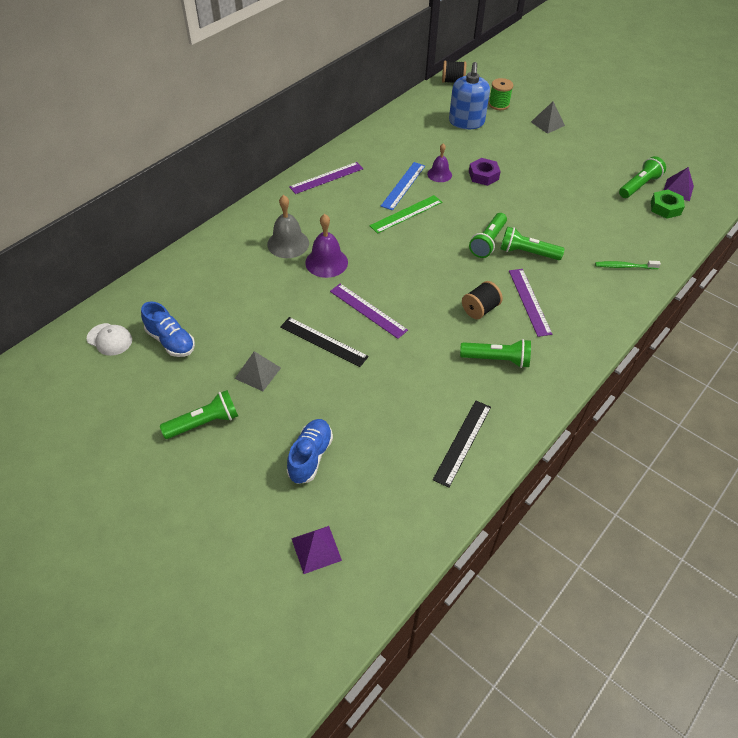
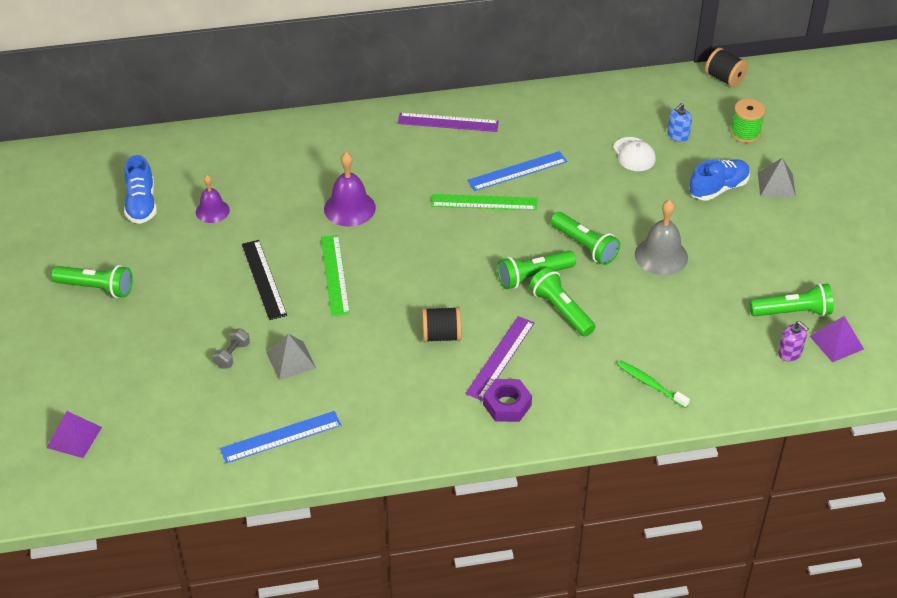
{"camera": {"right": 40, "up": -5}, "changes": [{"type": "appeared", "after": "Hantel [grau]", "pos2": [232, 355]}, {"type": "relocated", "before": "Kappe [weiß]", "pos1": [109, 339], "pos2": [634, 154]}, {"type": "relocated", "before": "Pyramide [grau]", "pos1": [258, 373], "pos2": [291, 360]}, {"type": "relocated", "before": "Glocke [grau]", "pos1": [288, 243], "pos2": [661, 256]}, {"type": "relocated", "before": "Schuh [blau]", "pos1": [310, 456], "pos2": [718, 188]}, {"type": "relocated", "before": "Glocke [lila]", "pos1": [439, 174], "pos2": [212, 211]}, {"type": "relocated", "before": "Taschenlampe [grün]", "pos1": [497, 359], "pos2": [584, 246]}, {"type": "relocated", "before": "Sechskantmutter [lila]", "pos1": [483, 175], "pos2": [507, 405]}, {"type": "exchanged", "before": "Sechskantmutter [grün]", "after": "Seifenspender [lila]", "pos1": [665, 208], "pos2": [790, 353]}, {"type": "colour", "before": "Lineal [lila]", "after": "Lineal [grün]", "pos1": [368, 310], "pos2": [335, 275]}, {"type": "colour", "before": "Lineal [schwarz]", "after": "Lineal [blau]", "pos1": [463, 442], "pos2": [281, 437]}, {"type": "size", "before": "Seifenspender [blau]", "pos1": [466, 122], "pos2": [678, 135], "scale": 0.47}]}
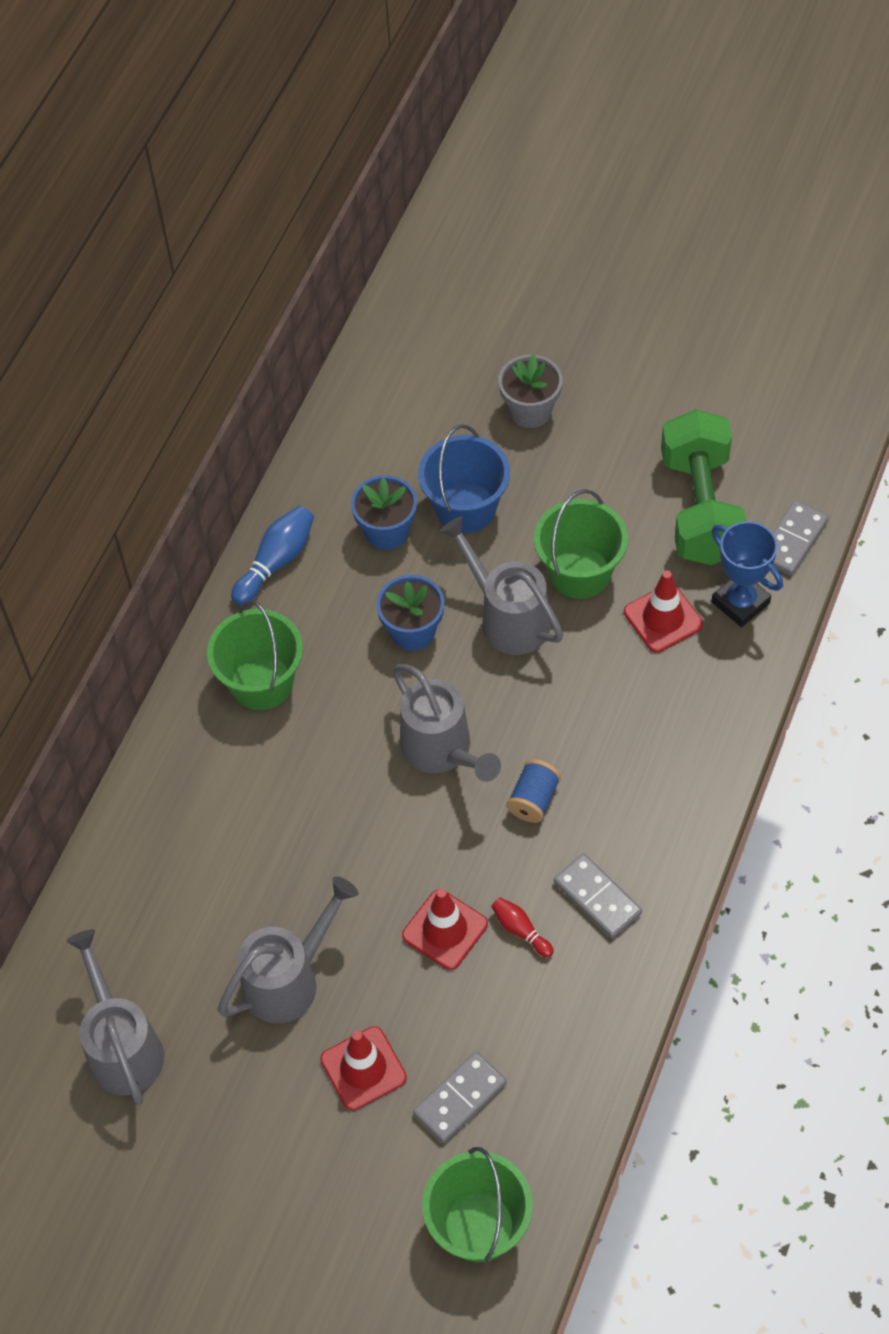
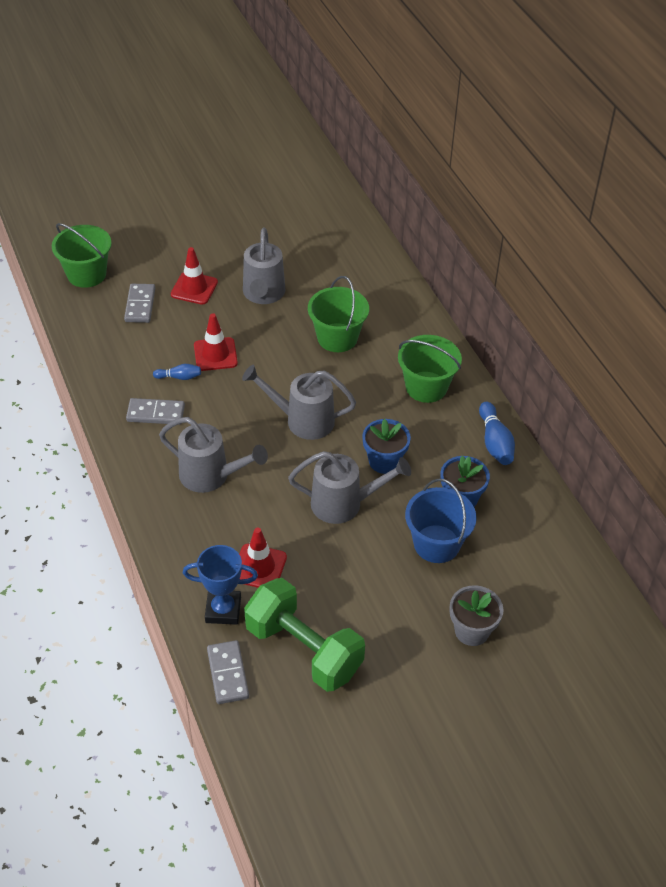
{"camera": {"right": 130, "up": -10}, "changes": [{"type": "missing", "before": "Garnrolle [blau]", "pos1": [533, 799]}, {"type": "relocated", "before": "Gießkanne [grau]", "pos1": [122, 1046], "pos2": [211, 476]}, {"type": "relocated", "before": "Eimer [grün]", "pos1": [580, 572], "pos2": [337, 338]}, {"type": "colour", "before": "Bowlingkegel [rot]", "after": "Bowlingkegel [blau]", "pos1": [520, 930], "pos2": [179, 377]}]}
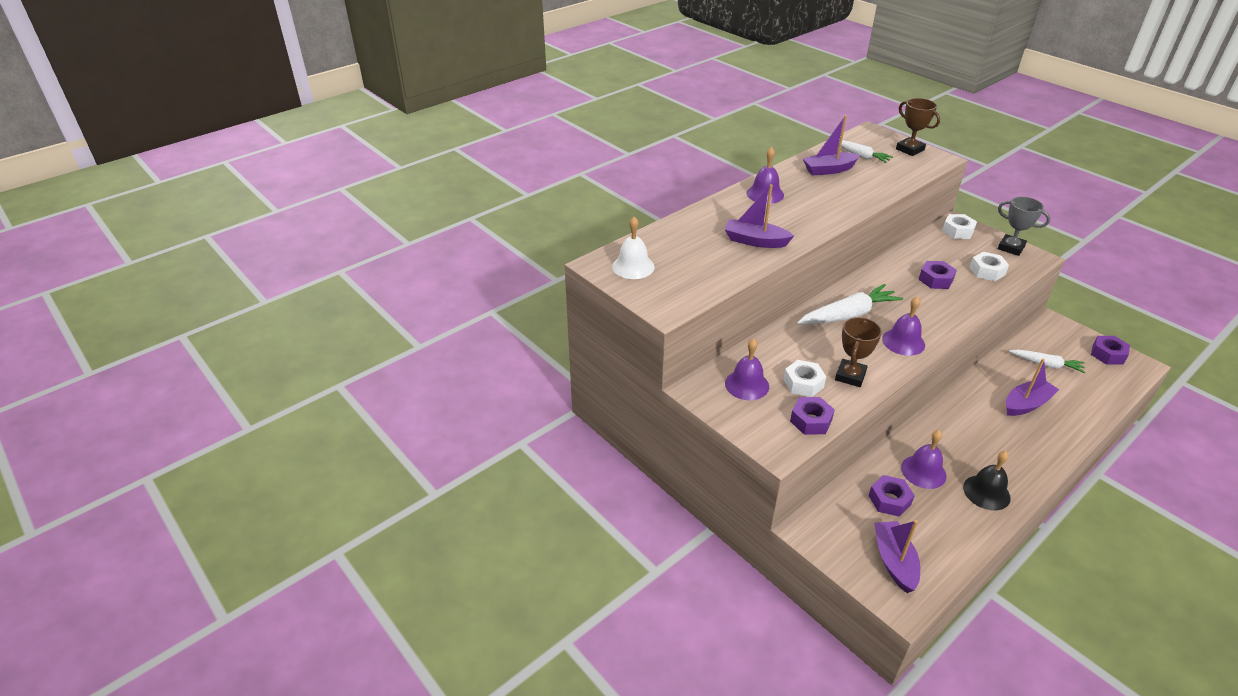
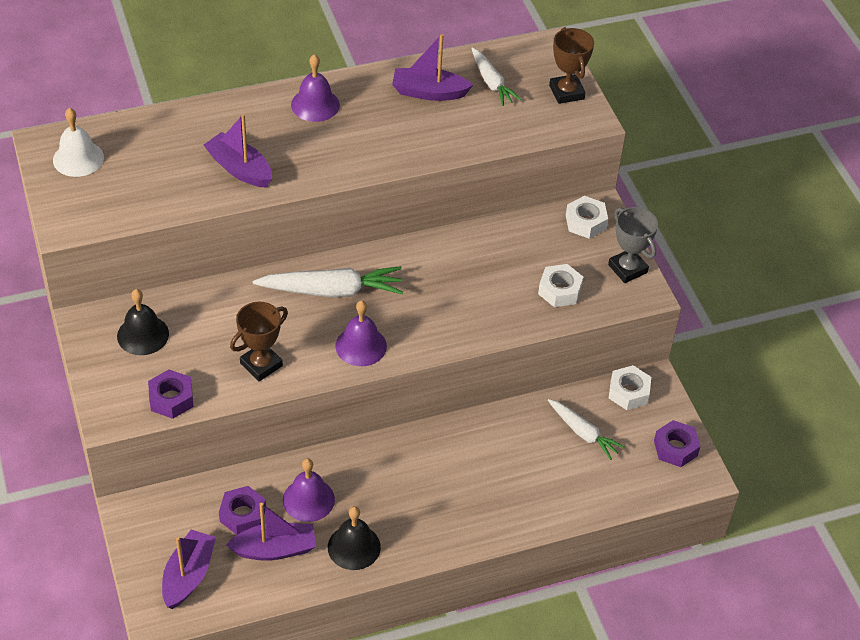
{"camera": {"right": 20, "up": 10}, "changes": [{"type": "missing", "before": "Sechskantmutter [lila]", "pos1": [935, 280]}, {"type": "relocated", "before": "Sechskantmutter [weiß]", "pos1": [803, 383], "pos2": [628, 392]}, {"type": "relocated", "before": "Boot [lila]", "pos1": [1026, 404], "pos2": [274, 549]}, {"type": "colour", "before": "Glocke [lila]", "after": "Glocke [schwarz]", "pos1": [747, 385], "pos2": [143, 335]}]}
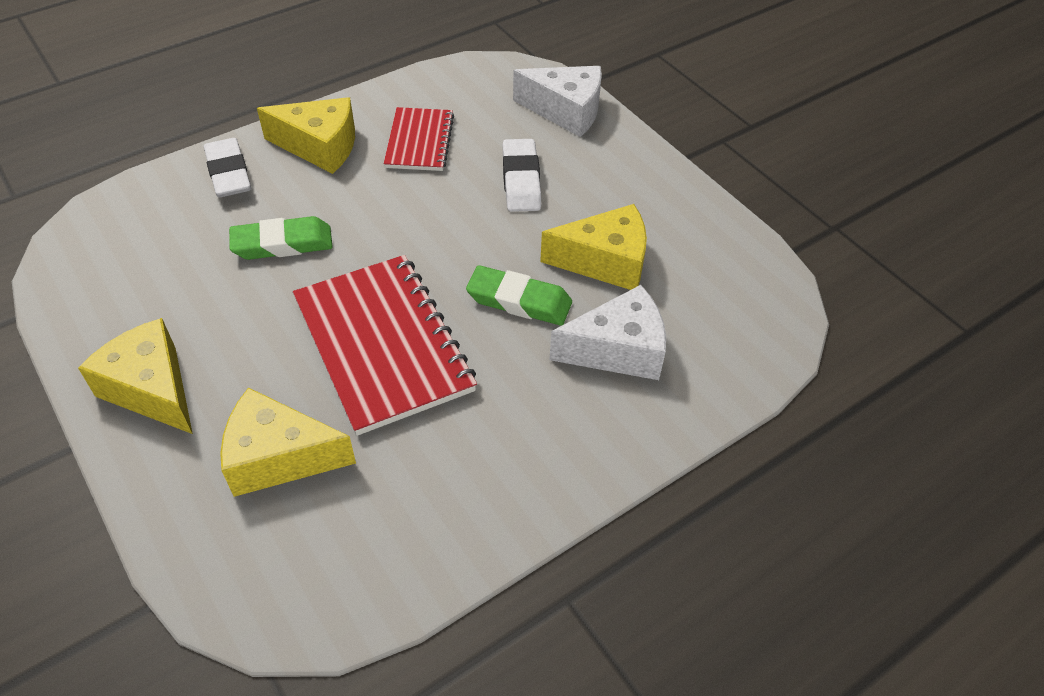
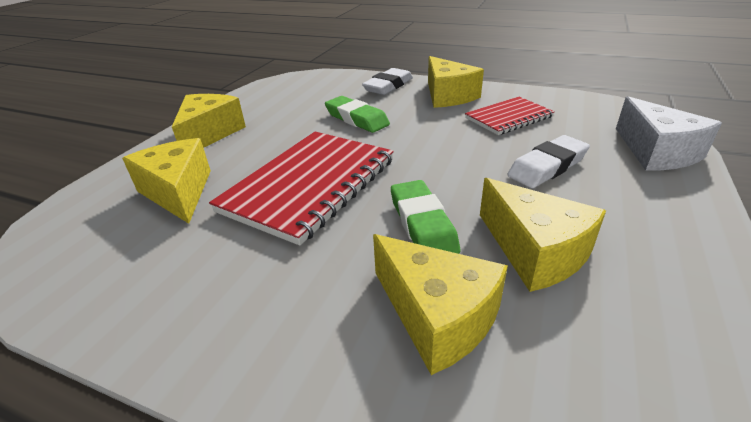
{"camera": {"right": 60, "up": -15}, "changes": [{"type": "colour", "before": "Käse [weiß]", "after": "Käse [gelb]", "pos1": [618, 350], "pos2": [437, 316]}]}
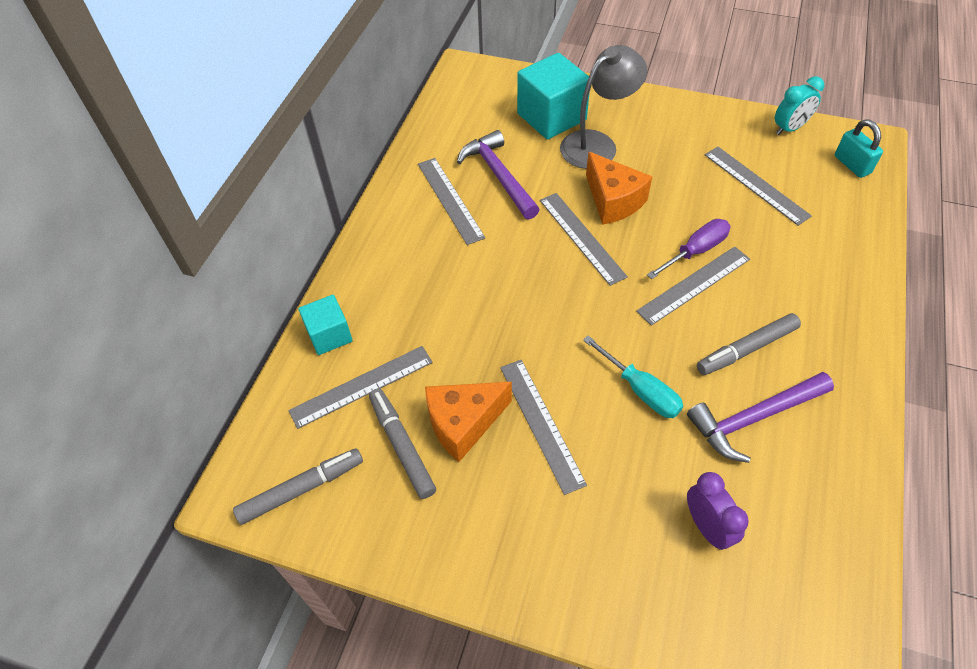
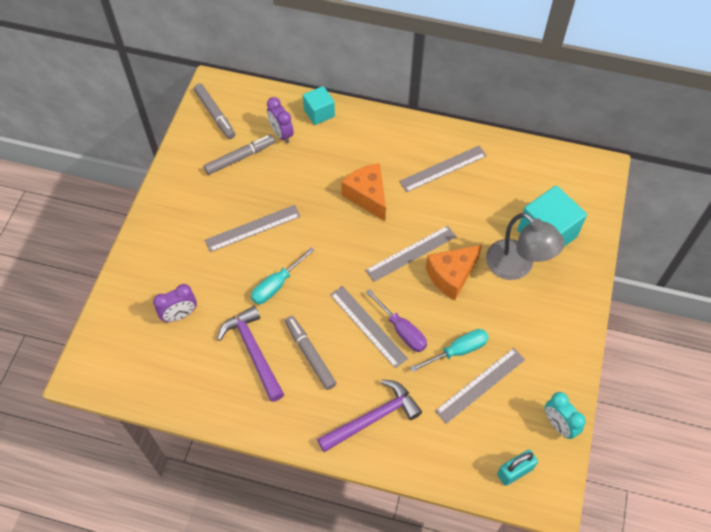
{"camera": {"right": 85, "up": 5}, "changes": [{"type": "appeared", "after": "Schraubenzieher [türkis]", "pos2": [457, 351]}, {"type": "relocated", "before": "Käse [orange]", "pos1": [463, 424], "pos2": [367, 196]}, {"type": "relocated", "before": "Hammer [lila]", "pos1": [498, 176], "pos2": [373, 418]}, {"type": "exchanged", "before": "Lineal [grau]", "after": "Wecker [lila]", "pos1": [362, 386], "pos2": [281, 134]}]}
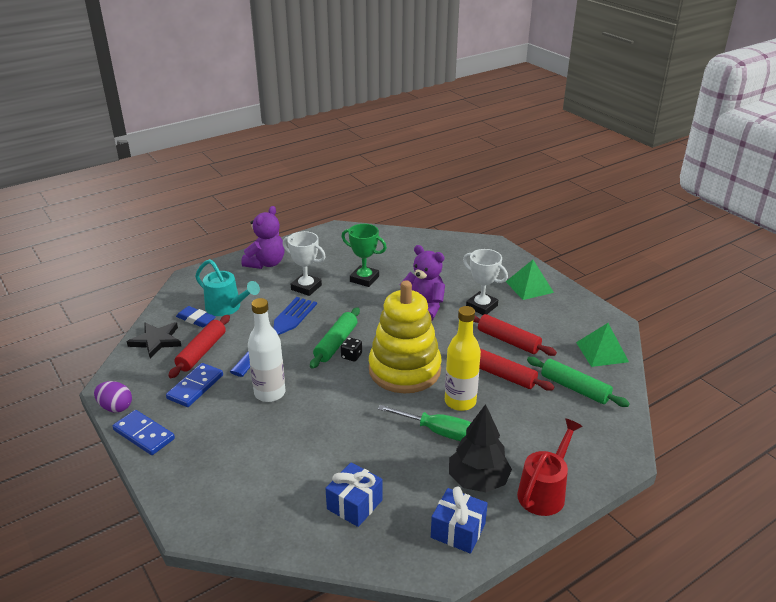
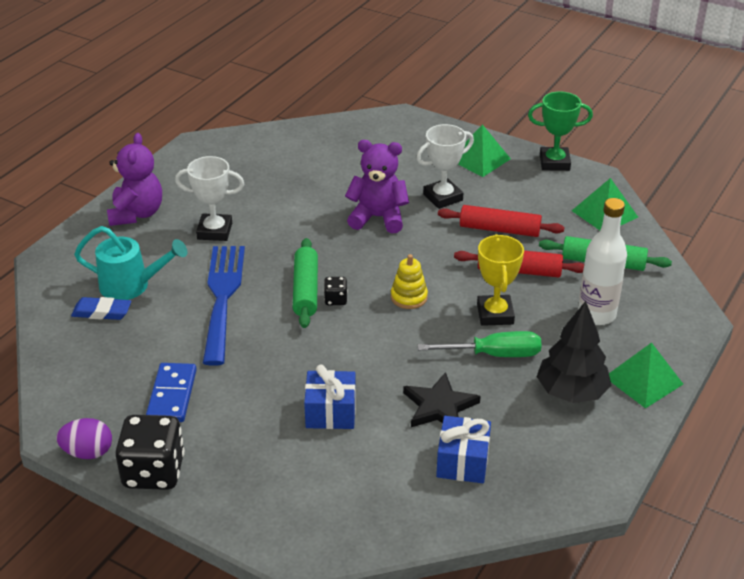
{"camera": {"right": -25, "up": 5}, "changes": [{"type": "missing", "before": "Nudelholz [rot]", "pos1": [202, 352]}, {"type": "relocated", "before": "Stern [schwarz]", "pos1": [156, 341], "pos2": [439, 406]}, {"type": "relocated", "before": "Flasche [weiß]", "pos1": [270, 393], "pos2": [596, 314]}, {"type": "relocated", "before": "Pokal [grün]", "pos1": [364, 279], "pos2": [554, 162]}, {"type": "relocated", "before": "Geschenk [blau]", "pos1": [458, 530], "pos2": [330, 412]}, {"type": "exchanged", "before": "Dominostein [blau]", "after": "Spielwürfel [schwarz]", "pos1": [144, 434], "pos2": [154, 472]}, {"type": "exchanged", "before": "Flasche [gelb]", "after": "Pokal [gelb]", "pos1": [460, 401], "pos2": [495, 314]}, {"type": "exchanged", "before": "Gießkanne [rot]", "after": "Pyramide [grün]", "pos1": [544, 491], "pos2": [643, 380]}, {"type": "spun", "before": "Pokal [weiß]", "pos1": [481, 306], "pos2": [443, 197], "turn": -45}, {"type": "size", "before": "Stapelspielzeug [gelb]", "pos1": [404, 370], "pos2": [409, 297], "scale": 0.41}]}
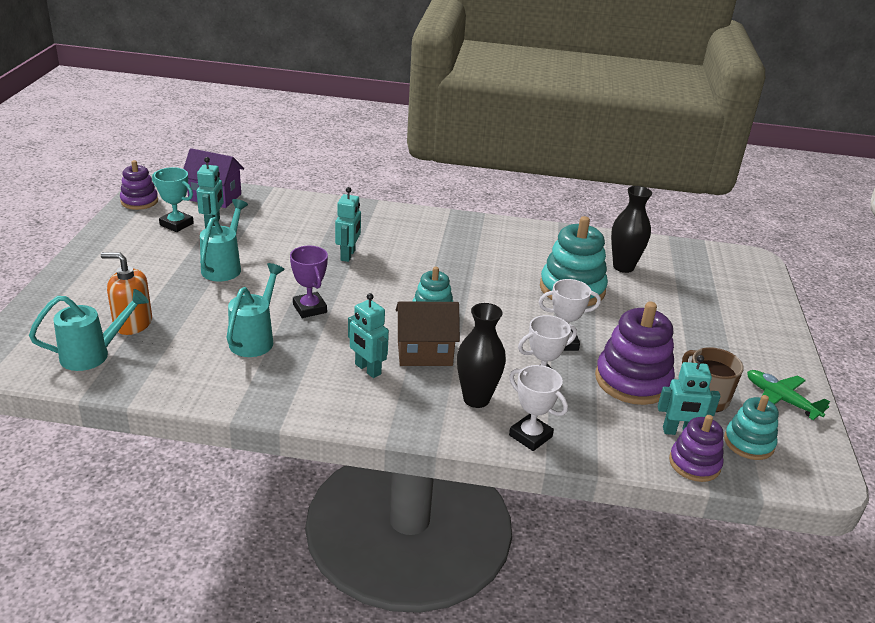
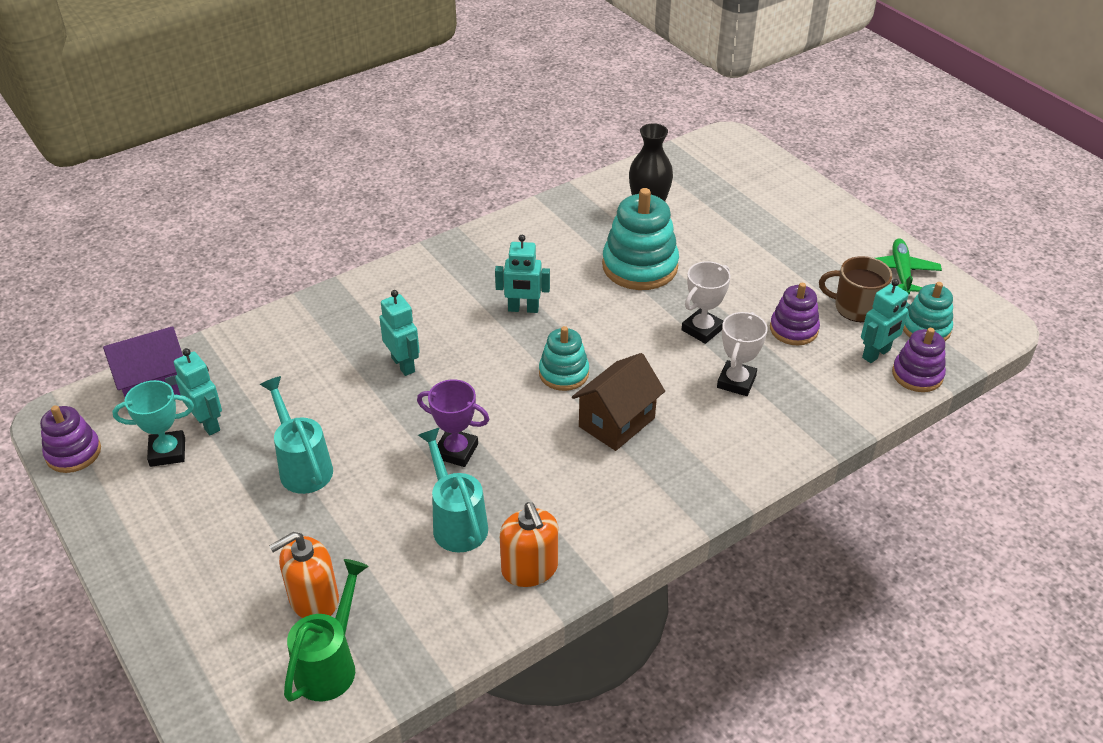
{"camera": {"right": -40, "up": 10}, "changes": [{"type": "missing", "before": "Vase [schwarz]", "pos1": [476, 399]}, {"type": "missing", "before": "Pokal [weiß]", "pos1": [530, 436]}, {"type": "appeared", "after": "Seifenspender [orange]", "pos2": [530, 569]}, {"type": "relocated", "before": "Roboter [türkis]", "pos1": [367, 369], "pos2": [523, 309]}, {"type": "colour", "before": "Gießkanne [türkis]", "after": "Gießkanne [grün]", "pos1": [93, 354], "pos2": [331, 663]}, {"type": "spun", "before": "Flugzeug [grün]", "pos1": [781, 400], "pos2": [901, 272], "turn": 90}, {"type": "size", "before": "Stapelspielzeug [lila]", "pos1": [632, 380], "pos2": [793, 329], "scale": 0.6}]}
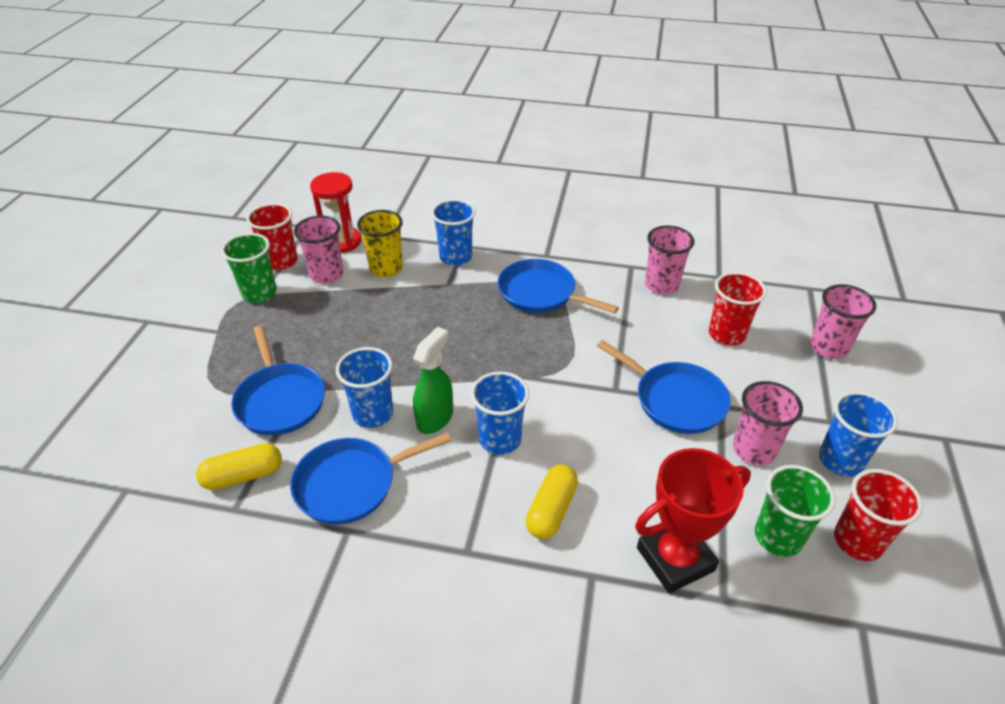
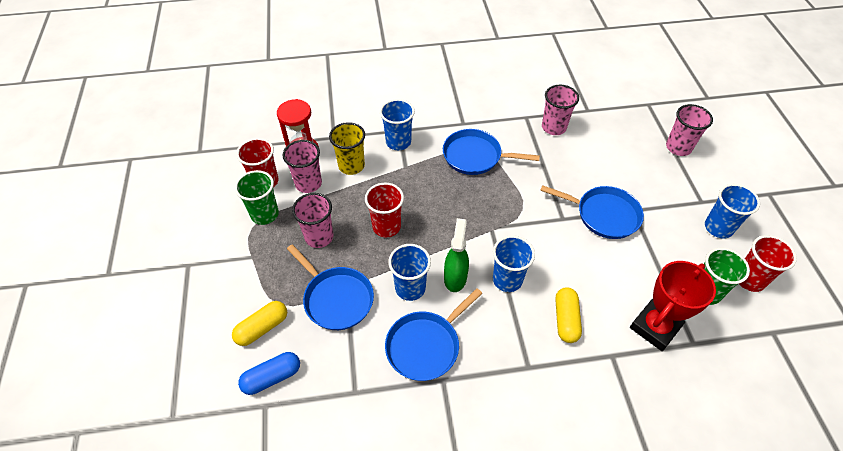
{"camera": {"right": -20, "up": 10}, "changes": [{"type": "appeared", "after": "Kapsel [blau]", "pos2": [272, 377]}, {"type": "relocated", "before": "Kapsel [gelb]", "pos1": [243, 475], "pos2": [262, 328]}, {"type": "relocated", "before": "Becher [rot]", "pos1": [726, 334], "pos2": [386, 226]}, {"type": "relocated", "before": "Becher [rosa]", "pos1": [754, 449], "pos2": [319, 237]}]}
